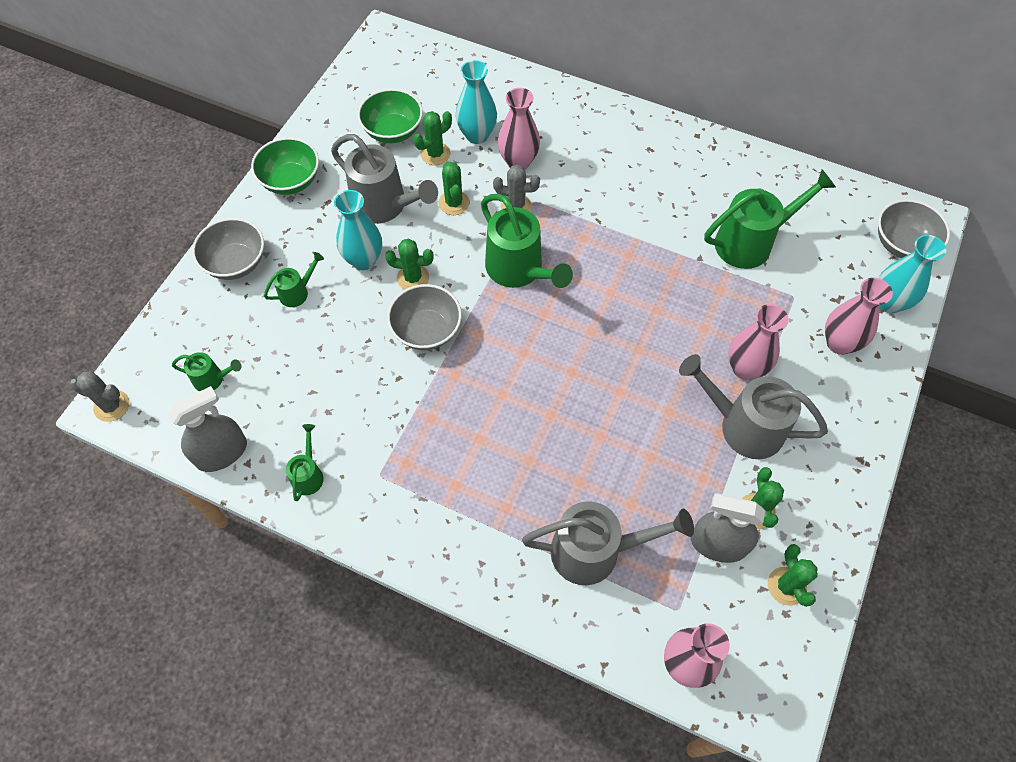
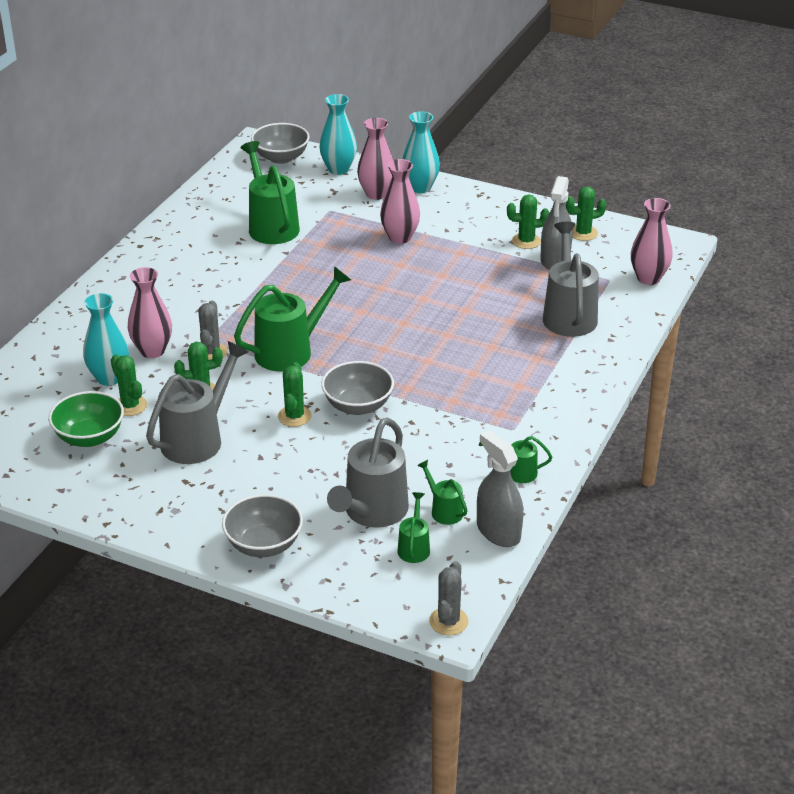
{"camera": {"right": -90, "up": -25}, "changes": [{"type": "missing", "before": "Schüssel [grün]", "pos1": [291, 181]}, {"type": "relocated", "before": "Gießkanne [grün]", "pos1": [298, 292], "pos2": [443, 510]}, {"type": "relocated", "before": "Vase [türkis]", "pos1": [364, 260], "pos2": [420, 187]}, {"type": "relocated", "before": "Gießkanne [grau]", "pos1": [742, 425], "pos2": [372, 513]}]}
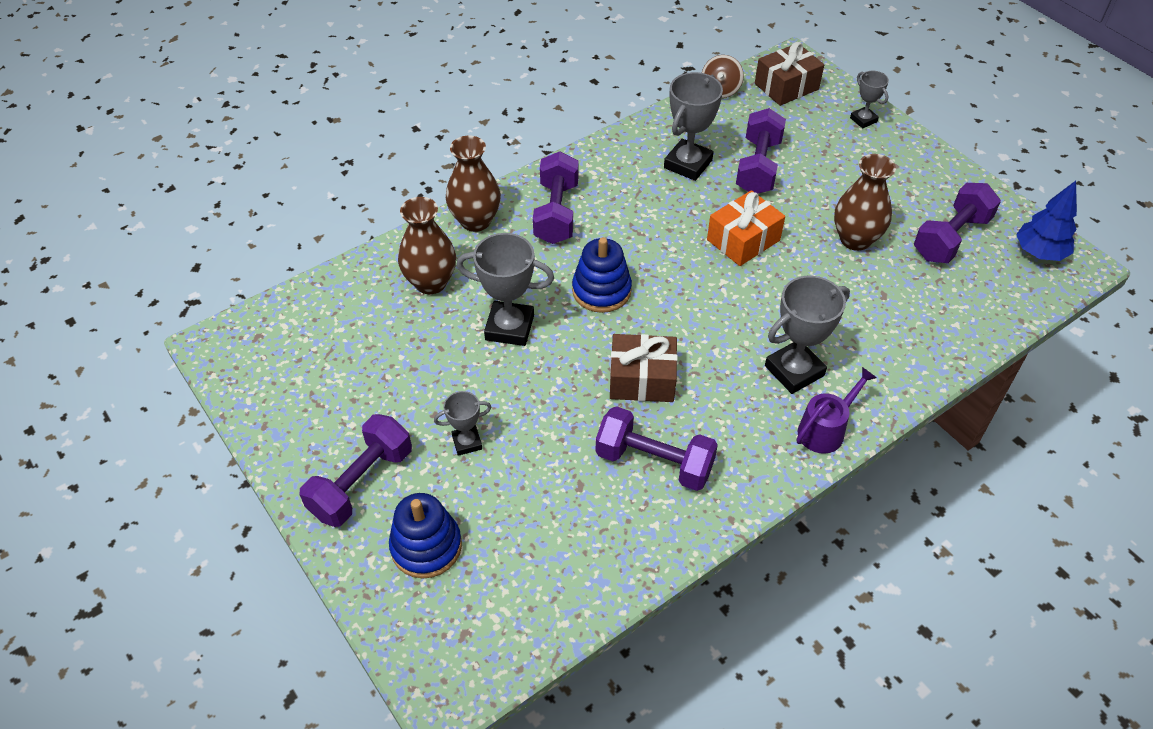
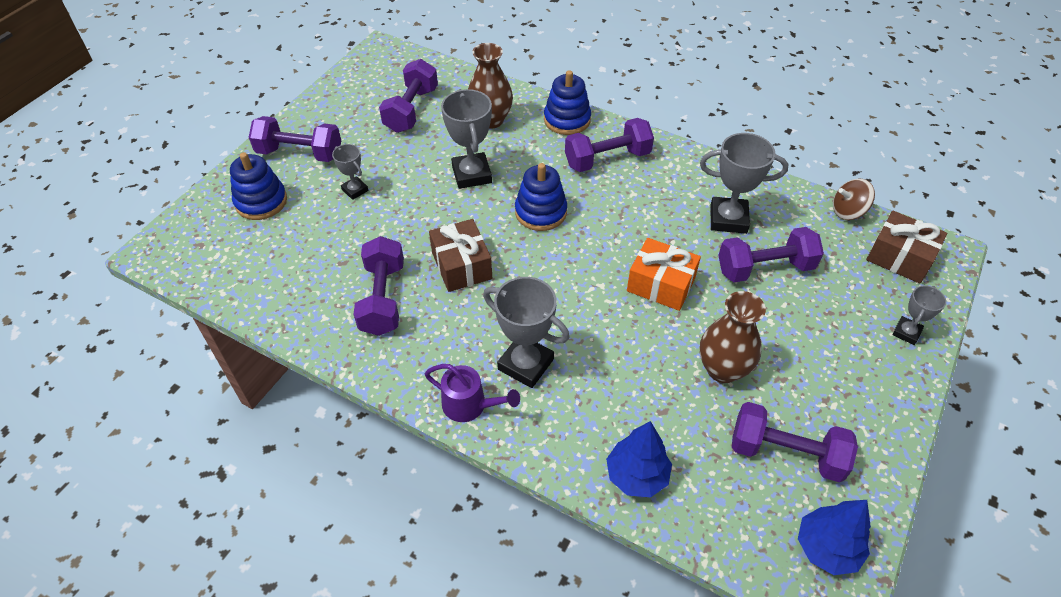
{"camera": {"right": 65, "up": 0}, "changes": [{"type": "appeared", "after": "Hantel [lila]", "pos2": [411, 110]}, {"type": "appeared", "after": "Baum [blau]", "pos2": [636, 476]}, {"type": "exchanged", "before": "Vase [braun]", "after": "Stapelspielzeug [blau]", "pos1": [475, 221], "pos2": [567, 120]}]}
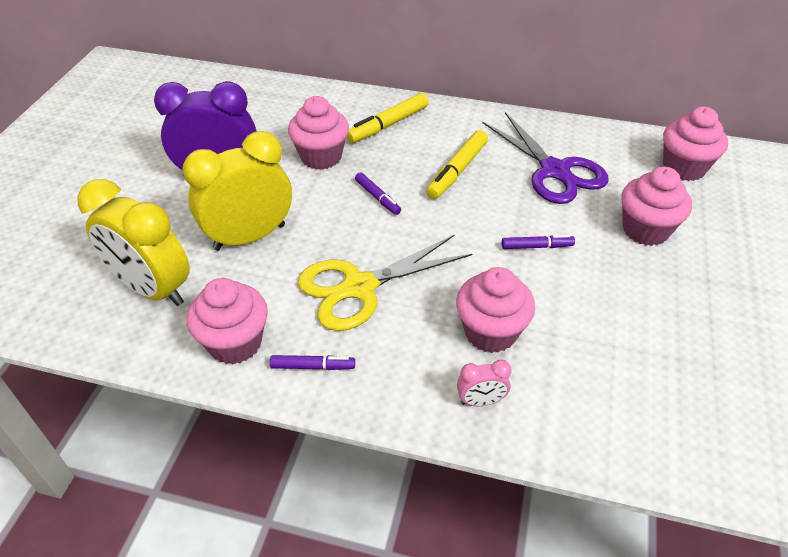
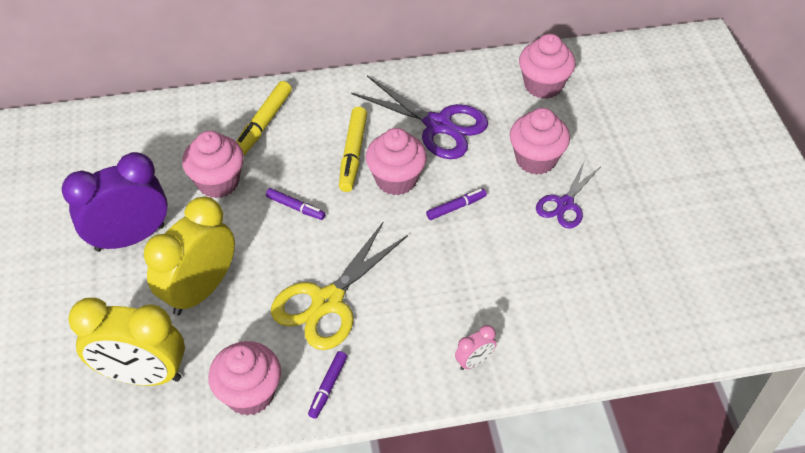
{"camera": {"right": -25, "up": 5}, "changes": [{"type": "appeared", "after": "Schere [lila]", "pos2": [564, 204]}, {"type": "relocated", "before": "Muffin [rosa]", "pos1": [490, 332], "pos2": [396, 179]}, {"type": "spun", "before": "Filzstift [lila]", "pos1": [313, 366], "pos2": [328, 387], "turn": 135}]}
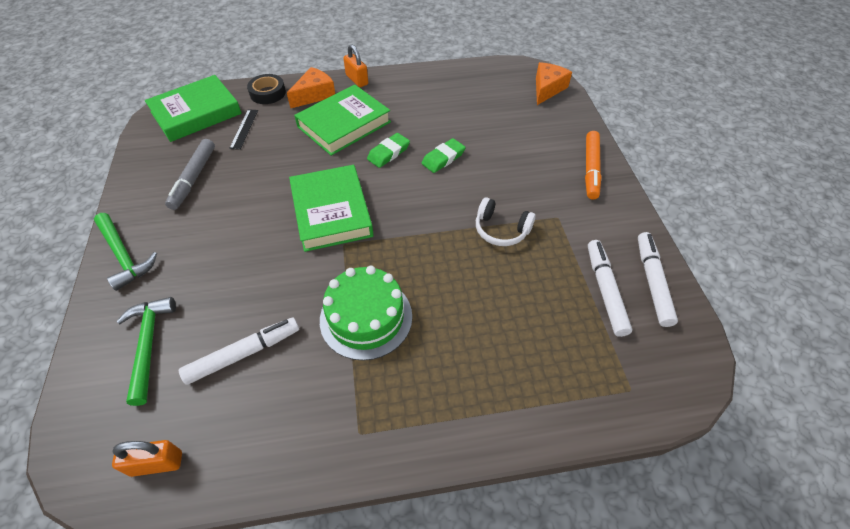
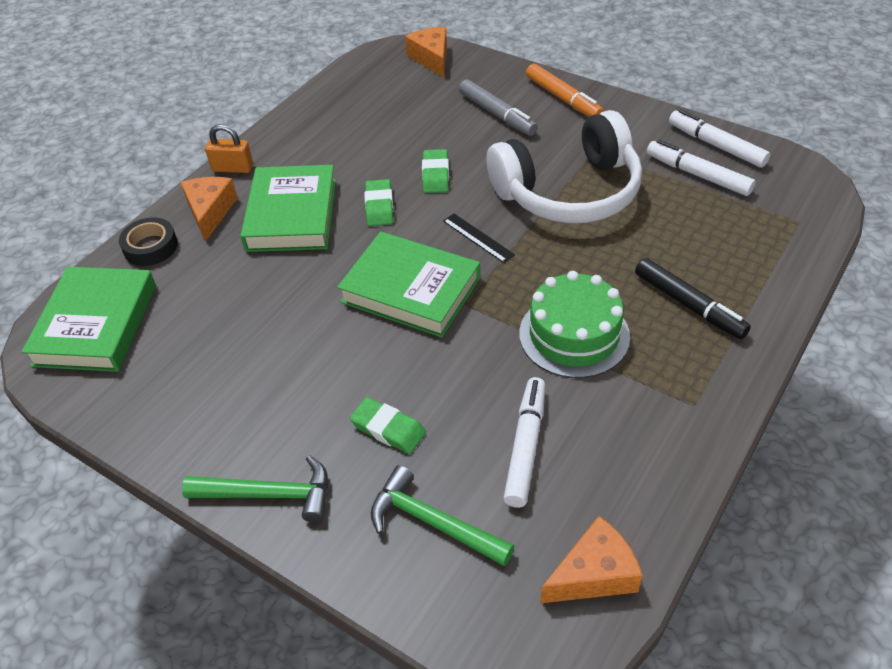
{"camera": {"right": -45, "up": -5}, "changes": [{"type": "appeared", "after": "Radiergummi [grün]", "pos2": [388, 429]}, {"type": "appeared", "after": "Filzstift [schwarz]", "pos2": [688, 304]}, {"type": "relocated", "before": "Filzstift [grau]", "pos1": [194, 178], "pos2": [497, 114]}, {"type": "relocated", "before": "Lineal [schwarz]", "pos1": [244, 129], "pos2": [478, 237]}, {"type": "exchanged", "before": "Vorhängeschloss [orange]", "after": "Käse [orange]", "pos1": [156, 463], "pos2": [594, 574]}, {"type": "size", "before": "Kopfhörer [weiß]", "pos1": [501, 230], "pos2": [569, 192], "scale": 2.18}]}
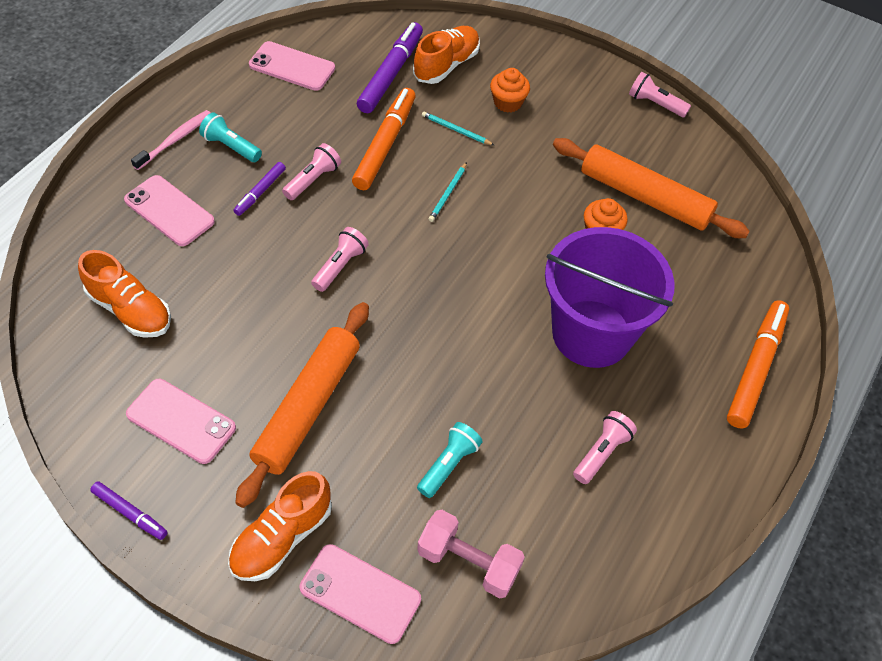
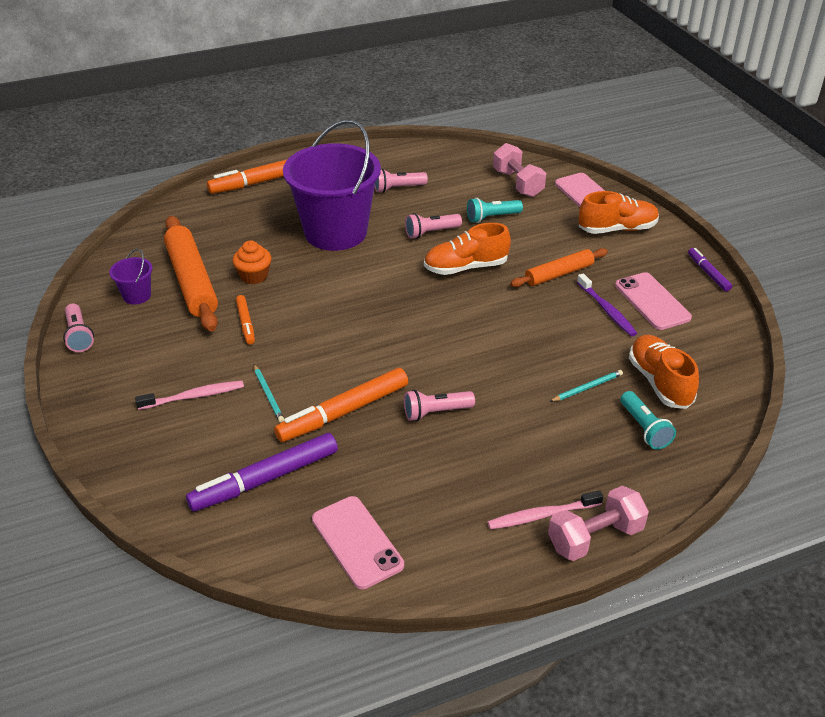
{"camera": {"right": -140, "up": -15}, "changes": [{"type": "missing", "before": "Handy [rosa]", "pos1": [169, 211]}, {"type": "missing", "before": "Filzstift [lila]", "pos1": [260, 192]}, {"type": "appeared", "after": "Eimer [lila]", "pos2": [137, 295]}, {"type": "appeared", "after": "Filzstift [orange]", "pos2": [245, 323]}, {"type": "appeared", "after": "Hantel [rosa]", "pos2": [595, 537]}, {"type": "appeared", "after": "Zahnbürste [lila]", "pos2": [607, 310]}, {"type": "relocated", "before": "Taschenlampe [türkis]", "pos1": [231, 147], "pos2": [644, 428]}, {"type": "relocated", "before": "Taschenlampe [rosa]", "pos1": [340, 266], "pos2": [431, 232]}, {"type": "relocated", "before": "Schuh [orange]", "pos1": [446, 65], "pos2": [466, 267]}, {"type": "relocated", "before": "Bleistift [türkis]", "pos1": [448, 193], "pos2": [587, 388]}, {"type": "exchanged", "before": "Muffin [orange]", "after": "Zahnbürste [rosa]", "pos1": [508, 102], "pos2": [194, 396]}, {"type": "size", "before": "Nudelholz [orange]", "pos1": [307, 407], "pos2": [559, 274], "scale": 0.6}]}
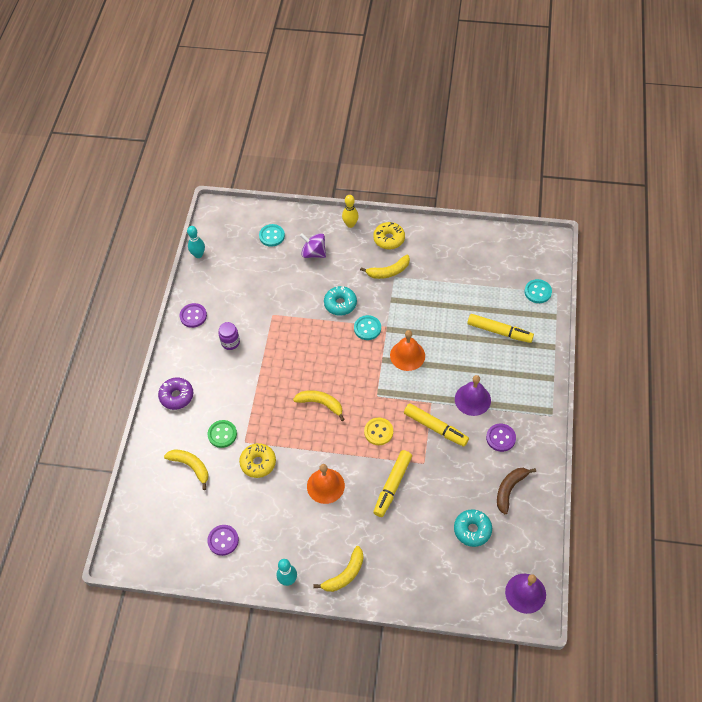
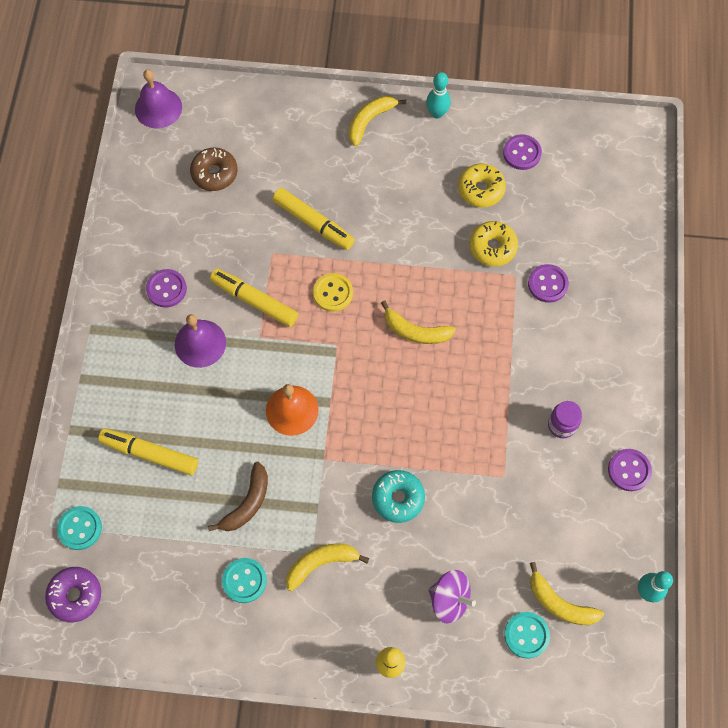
{"camera": {"right": 175, "up": 10}, "changes": [{"type": "missing", "before": "Glocke [orange]", "pos1": [325, 486]}, {"type": "relocated", "before": "Donut [lila]", "pos1": [176, 396], "pos2": [75, 595]}, {"type": "relocated", "before": "Banane [gelb]", "pos1": [191, 466], "pos2": [560, 603]}, {"type": "relocated", "before": "Knopf [türkis]", "pos1": [367, 328], "pos2": [244, 580]}, {"type": "relocated", "before": "Donut [gelb]", "pos1": [389, 239], "pos2": [480, 189]}, {"type": "relocated", "before": "Banane [braun]", "pos1": [509, 489], "pos2": [247, 503]}, {"type": "colour", "before": "Knopf [grün]", "after": "Knopf [lila]", "pos1": [222, 434], "pos2": [547, 284]}, {"type": "colour", "before": "Donut [türkis]", "after": "Donut [braun]", "pos1": [472, 530], "pos2": [214, 173]}, {"type": "spun", "before": "Filzstift [gelb]", "pos1": [392, 486], "pos2": [313, 223], "turn": 105}]}
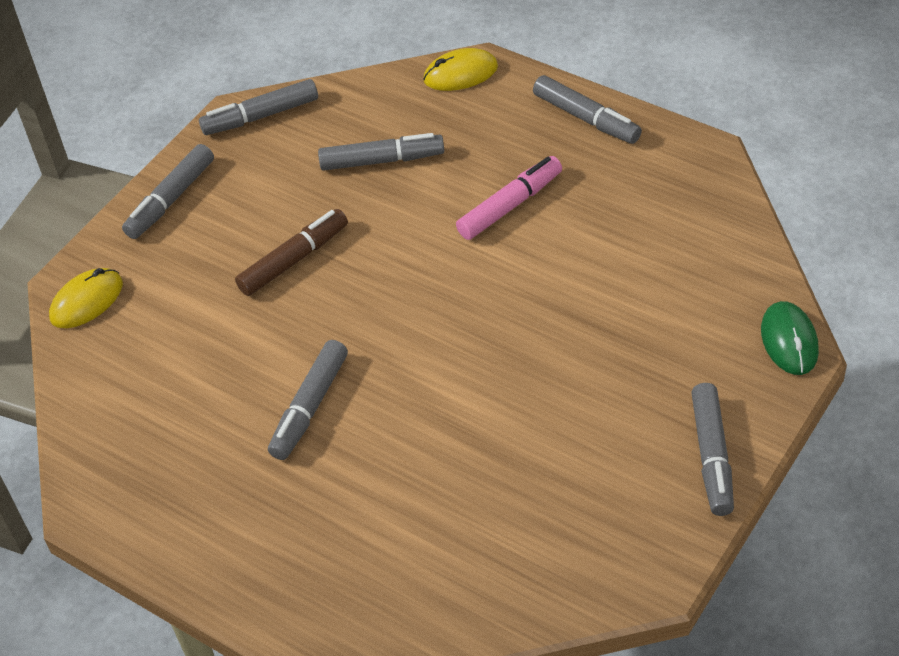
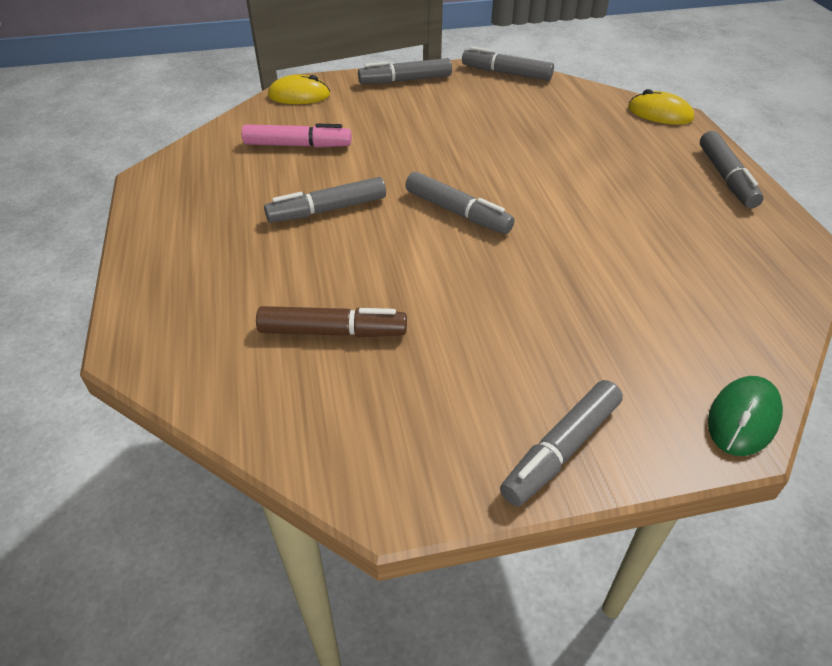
{"camera": {"right": 40, "up": -5}, "changes": [{"type": "relocated", "before": "Filzstift [braun]", "pos1": [294, 260], "pos2": [333, 332]}, {"type": "relocated", "before": "Filzstift [grau]", "pos1": [382, 160], "pos2": [457, 212]}, {"type": "relocated", "before": "Filzstift [rosa]", "pos1": [510, 205], "pos2": [298, 145]}]}
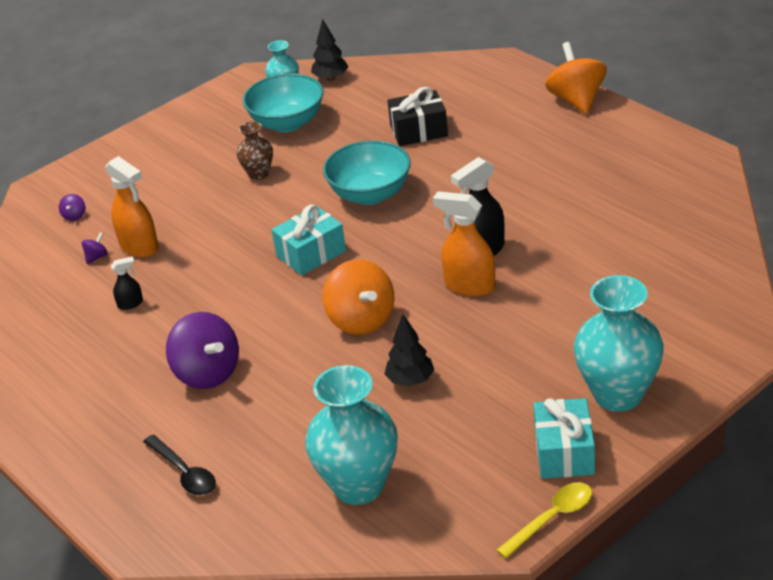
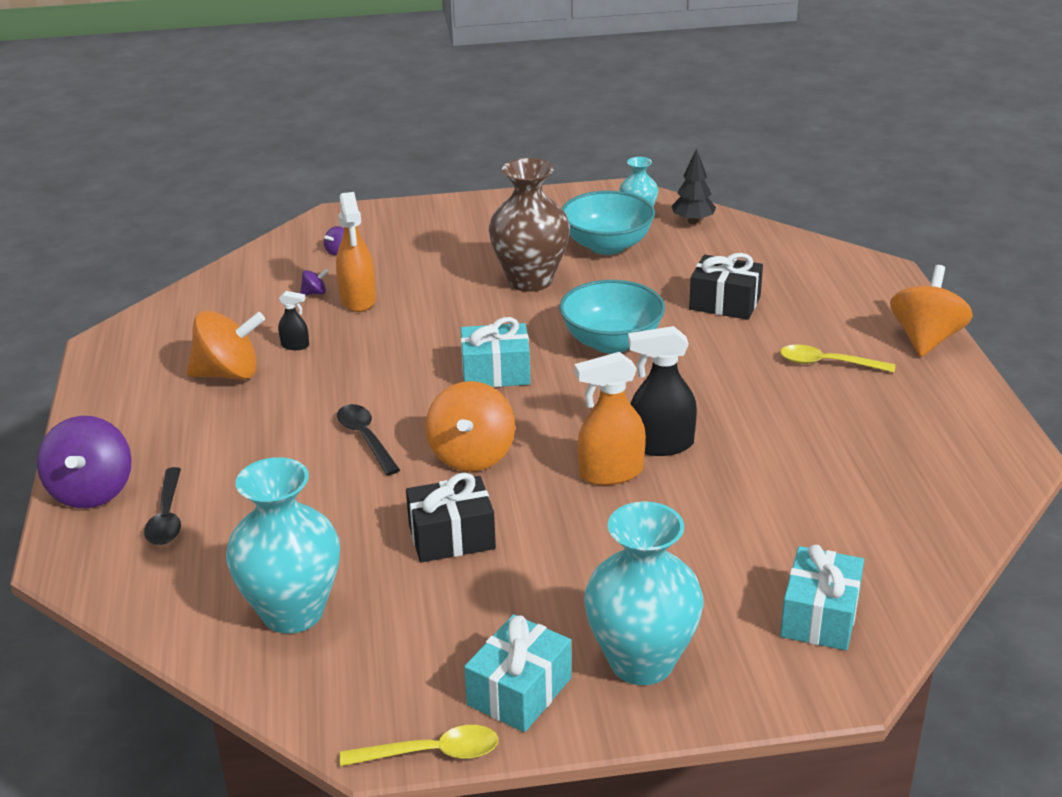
{"camera": {"right": 30, "up": -5}, "changes": [{"type": "appeared", "after": "Kreisel [orange]", "pos2": [229, 374]}, {"type": "appeared", "after": "Löffel [schwarz]", "pos2": [365, 438]}, {"type": "appeared", "after": "Löffel [gelb]", "pos2": [827, 363]}, {"type": "appeared", "after": "Geschenk [türkis]", "pos2": [819, 616]}, {"type": "relocated", "before": "Kreisel [lila]", "pos1": [207, 373], "pos2": [92, 491]}, {"type": "exchanged", "before": "Baum [schwarz]", "after": "Geschenk [schwarz]", "pos1": [410, 381], "pos2": [451, 537]}, {"type": "spun", "before": "Sprühflasche [orange]", "pos1": [469, 286], "pos2": [610, 473], "turn": -75}, {"type": "size", "before": "Vase [braun]", "pos1": [258, 174], "pos2": [530, 280], "scale": 1.91}]}
